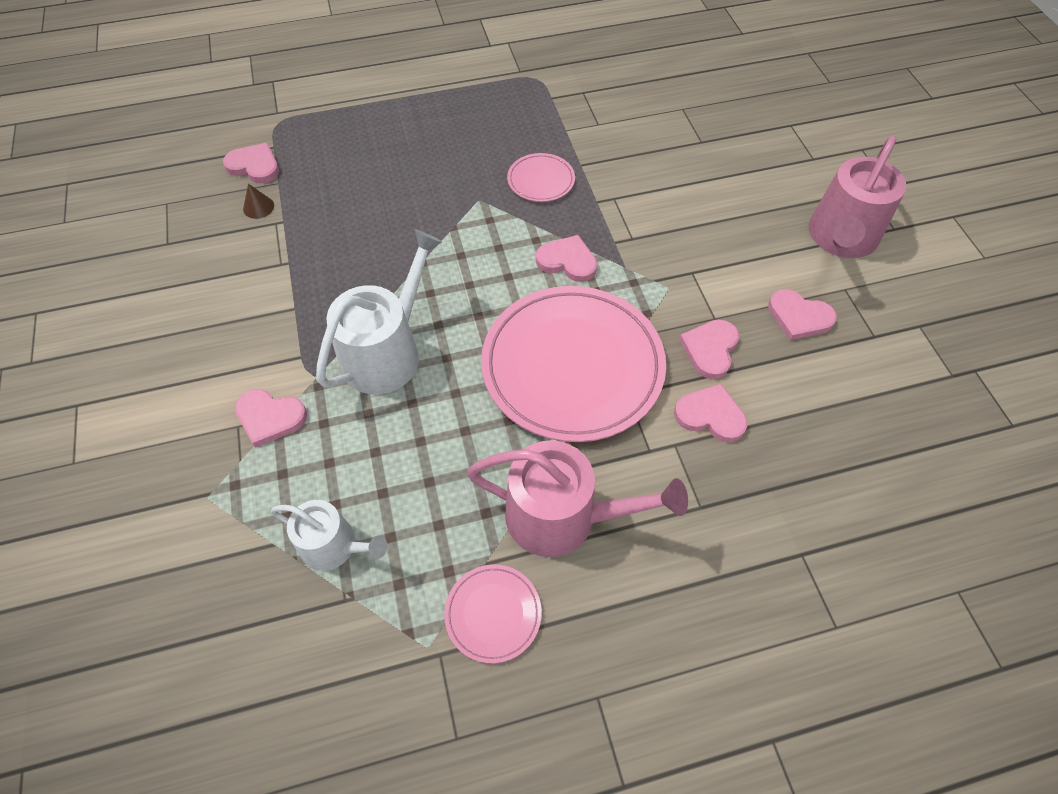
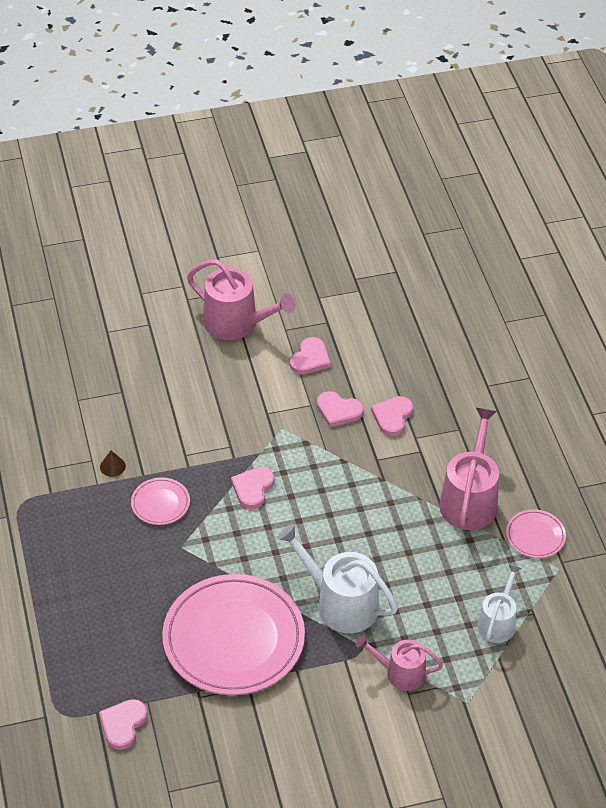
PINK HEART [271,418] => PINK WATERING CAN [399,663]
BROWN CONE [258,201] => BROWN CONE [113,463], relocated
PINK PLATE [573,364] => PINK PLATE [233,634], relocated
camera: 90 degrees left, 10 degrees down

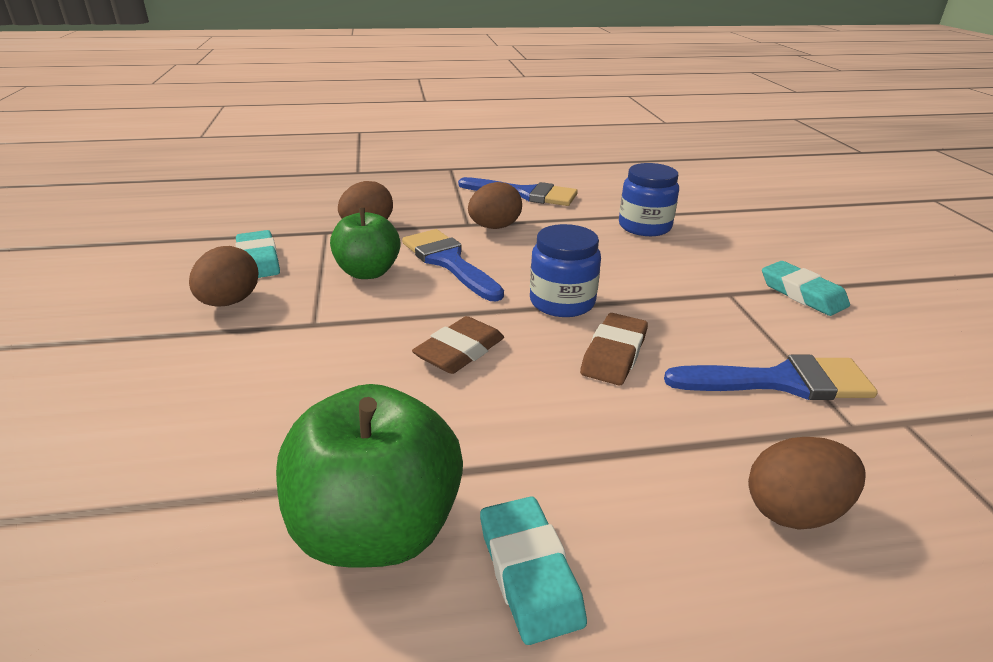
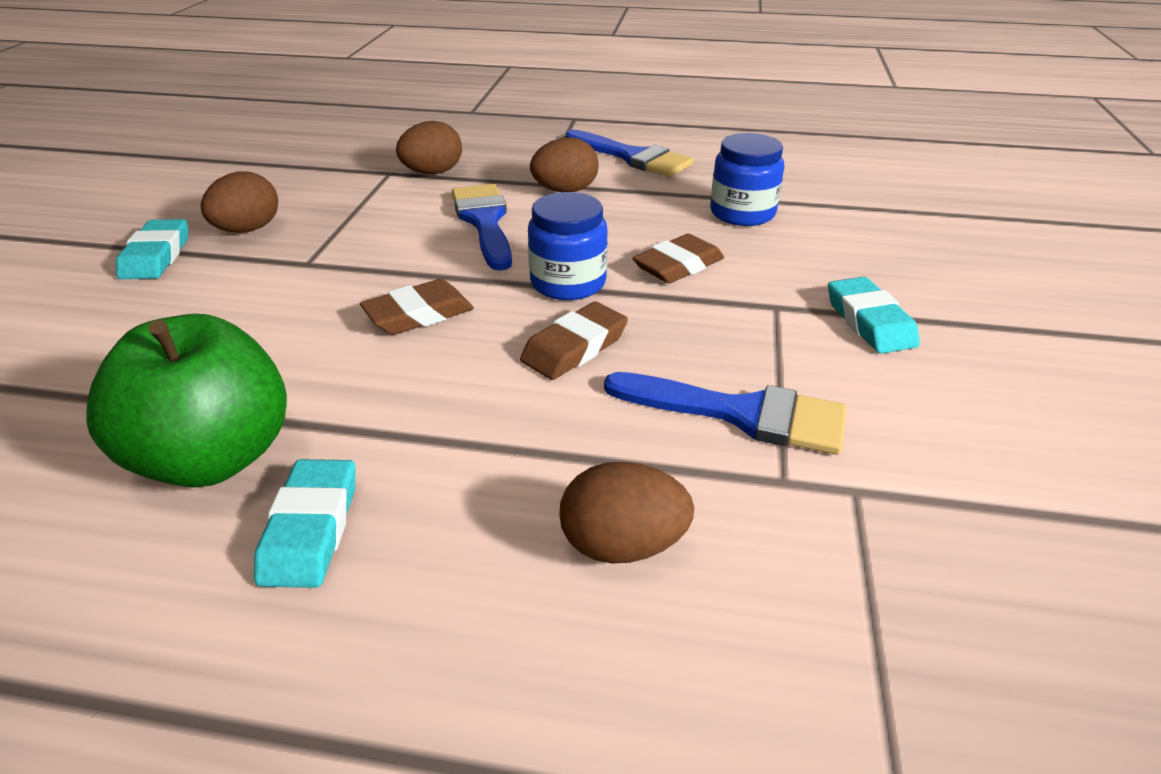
TURQUOISE ERASER [257,254] => TURQUOISE ERASER [152,249], relocated
GREEN APPLE [365,243] => nothing
nothing => BROWN ERASER [678,259]
camera: 20 degrees right, 5 degrees up

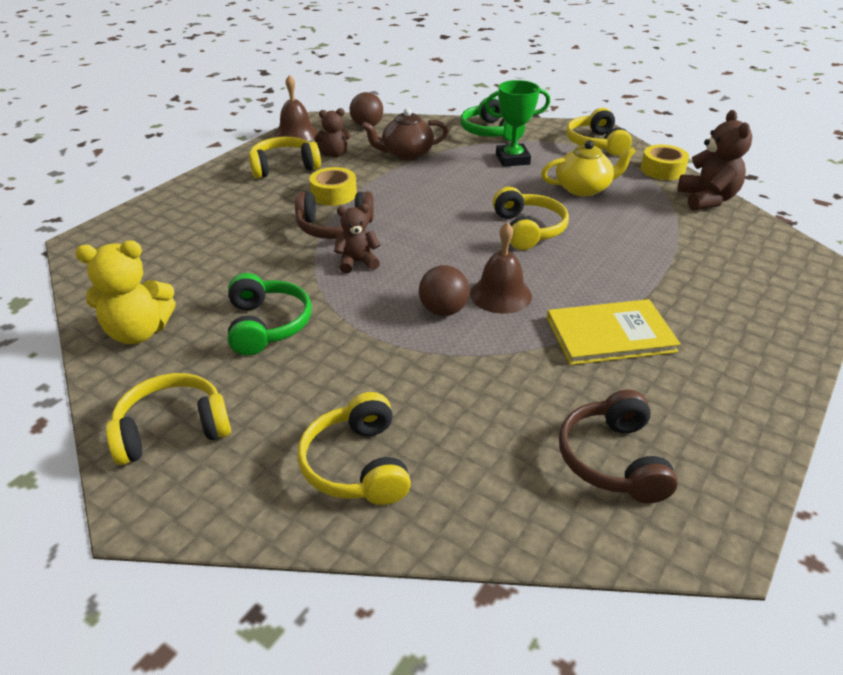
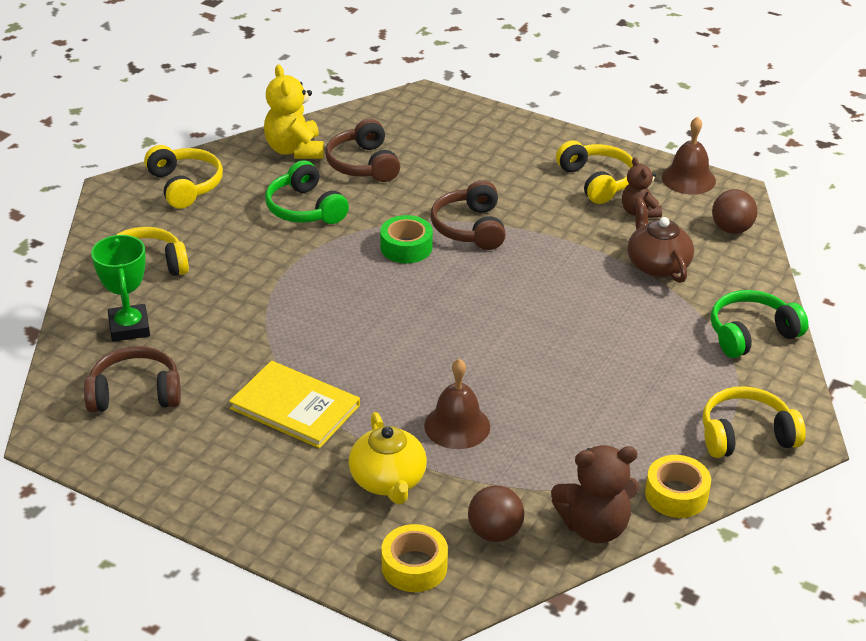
GREEN HEADPHONES [270,314] => GREEN HEADPHONES [307,192], 75 degrees clockwise
YELLOW TAPE [333,186] => YELLOW TAPE [414,558], relocated
BROWN TEDDY BEAR [357,238] => GREEN TAPE [406,239]
BROWN BALL [444,290] => BROWN BALL [496,513], relocated
BROWN BELL [501,268] => BROWN BELL [457,404], relocated
GREEN TROPHY [517,123] => GREEN TROPHY [120,288], relocated
YELLOW HEADPHONES [531,218] => nothing
YELLOW TEAPOT [588,168] => YELLOW TEAPOT [388,458], relocated
YELLOW BOOK [614,332] => YELLOW BOOK [294,404], 45 degrees counterclockwise
nothing => BROWN HEADPHONES [362,150]
camera: 85 degrees right, 0 degrees up

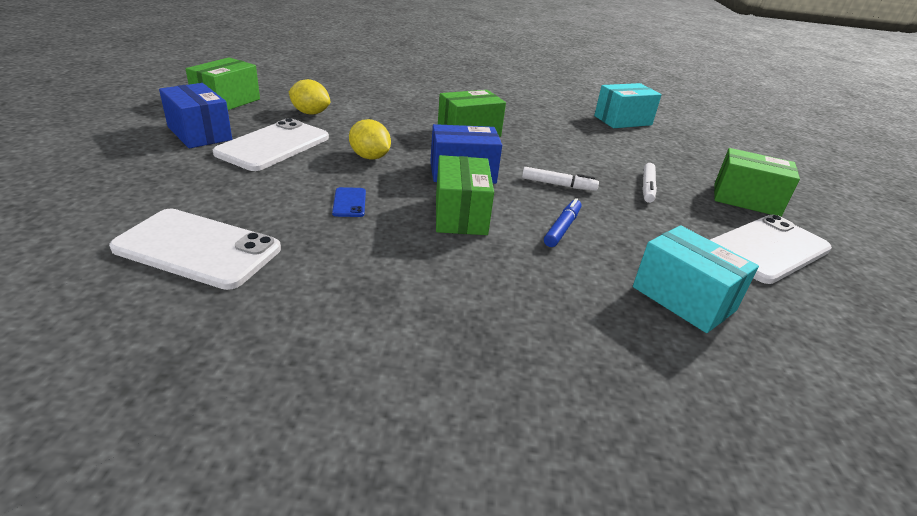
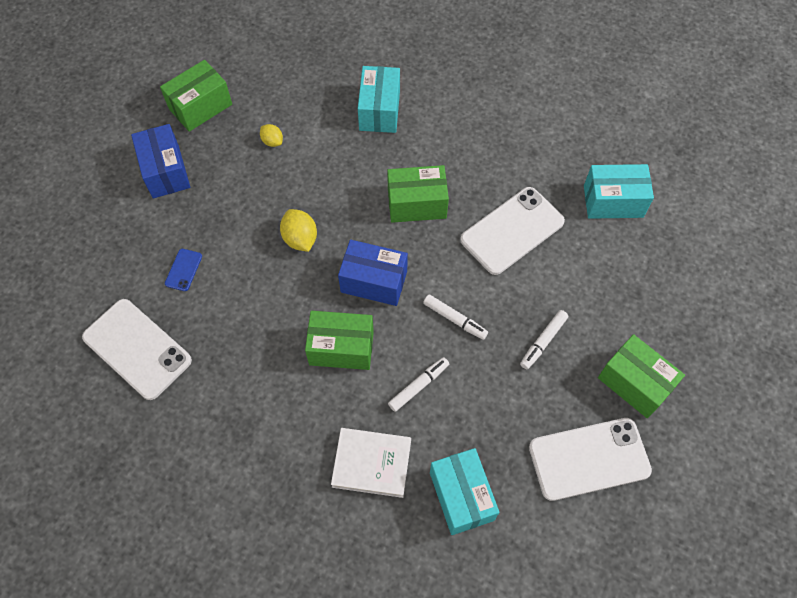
WHITE PHONE [271,144] => WHITE PHONE [512,231], relocated
YELLOW LEMON [309,97] => YELLOW LEMON [271,135], x0.62
BLUE PHONE [349,202] => BLUE PHONE [183,270], relocated
GREEN BOX [465,195] => GREEN BOX [339,340], 75 degrees clockwise
BLUE MARKER [563,222] => WHITE MARKER [418,384]
nothing => WHITE BOOK [371,463]
nothing => TURQUOISE BOX [379,99]
camera: 25 degrees right, 30 degrees up

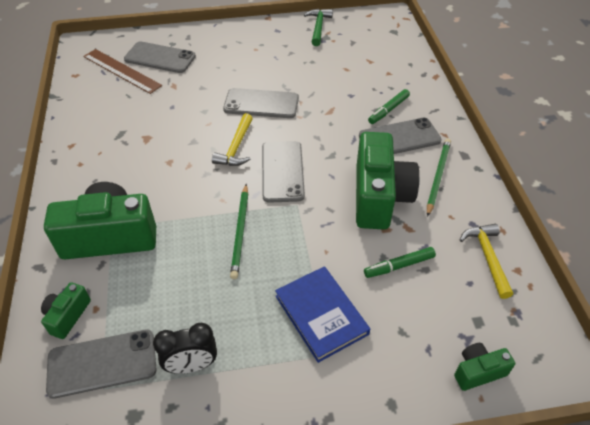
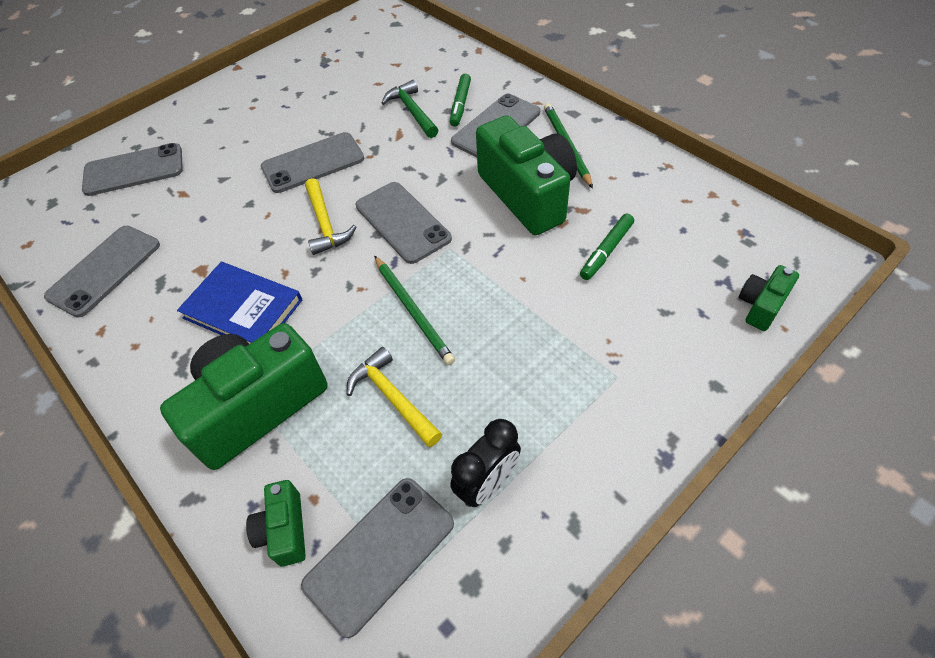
BROWN RULER [122,71] => nothing
BLUE BOOK [322,314] => BLUE BOOK [239,303], relocated
GREEN HAMMER [318,27] => GREEN HAMMER [410,109], relocated
YELLOW HAMMER [486,261] => YELLOW HAMMER [394,397], relocated
nothing => GREY PHONE [102,272]
camera: 30 degrees left, 5 degrees up

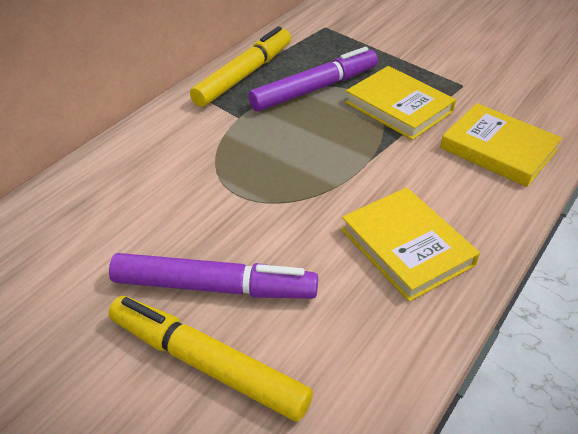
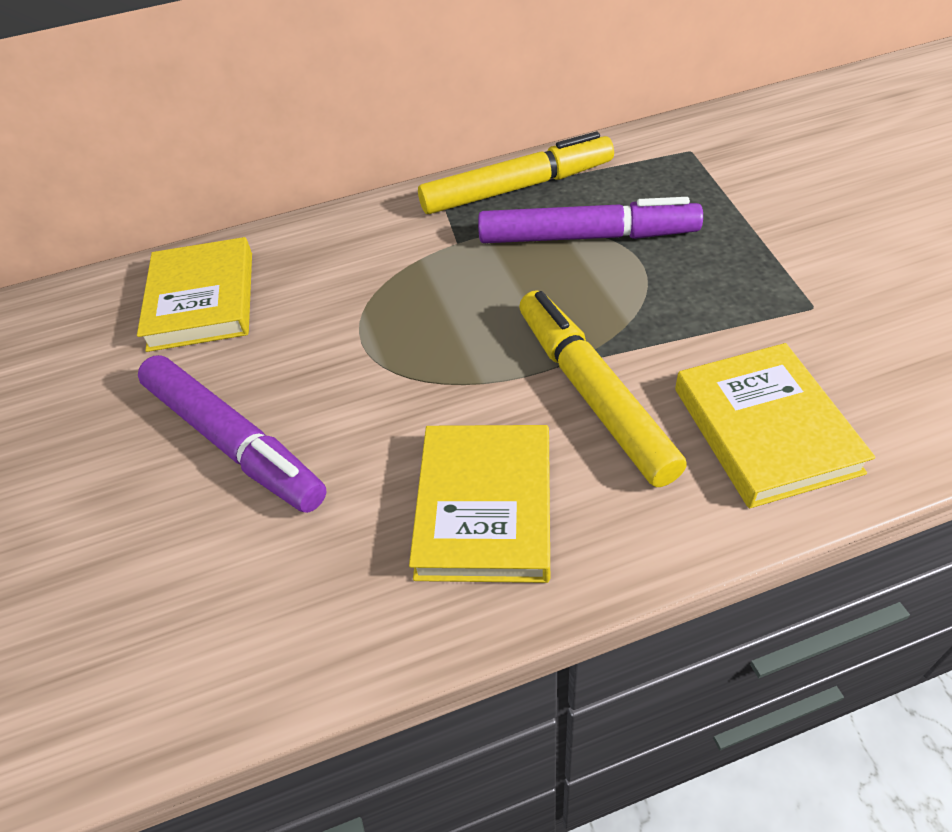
YELLOW MARKER [210,359] => YELLOW MARKER [603,388], relocated
YELLOW BOOK [400,103] => YELLOW BOOK [194,294], relocated
camera: 40 degrees right, 5 degrees up

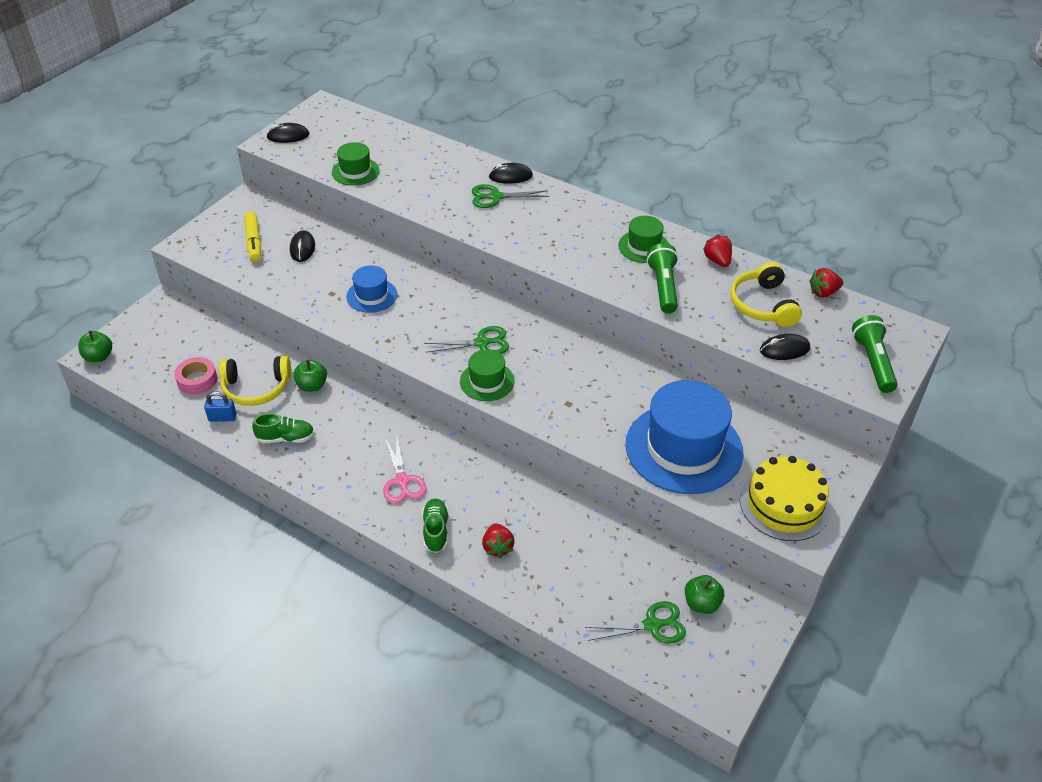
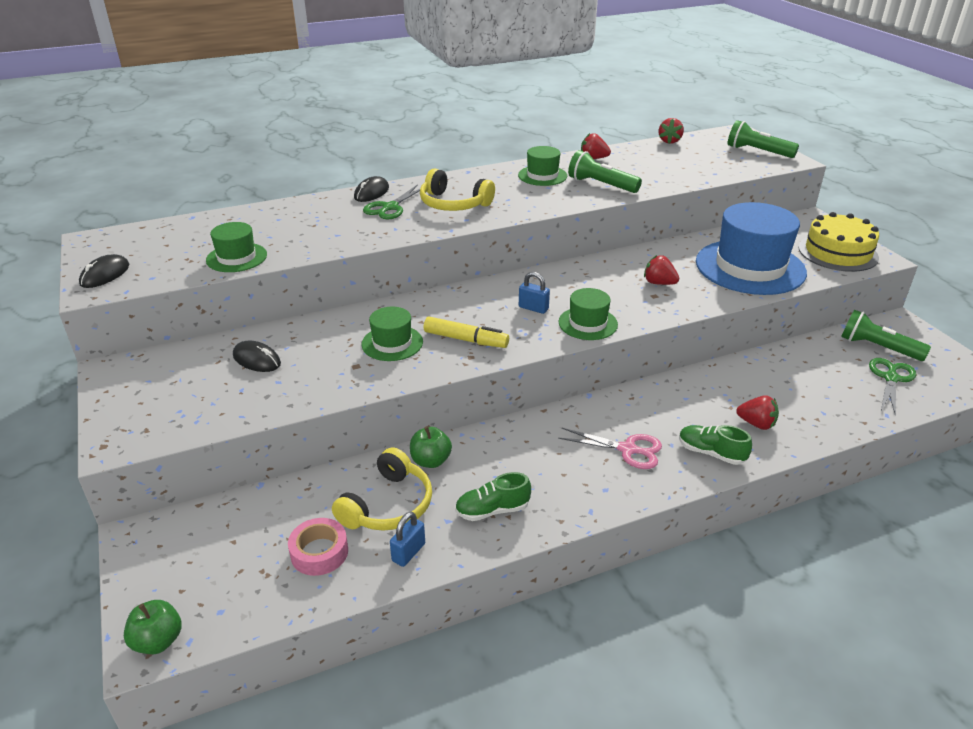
YELLOW MARKER [252,236] => YELLOW MARKER [466,332], relocated
GREEN SHOE [283,428] => GREEN SHOE [493,496], 135 degrees counterclockwise
BLUE HAT [371,289] => GREEN HAT [392,334]
GREEN SCISSORS [466,340] => BLUE PADLOCK [534,293]
GREEN APPLE [704,594] => GREEN FLASHLIGHT [886,335]
YELLOW HEADPHONES [766,294] => YELLOW HEADPHONES [457,190], relocated
BLACK MOUSE [785,347] => nothing
nothing => RED STRAWBERRY [661,270]
camera: 55 degrees left, 10 degrees down

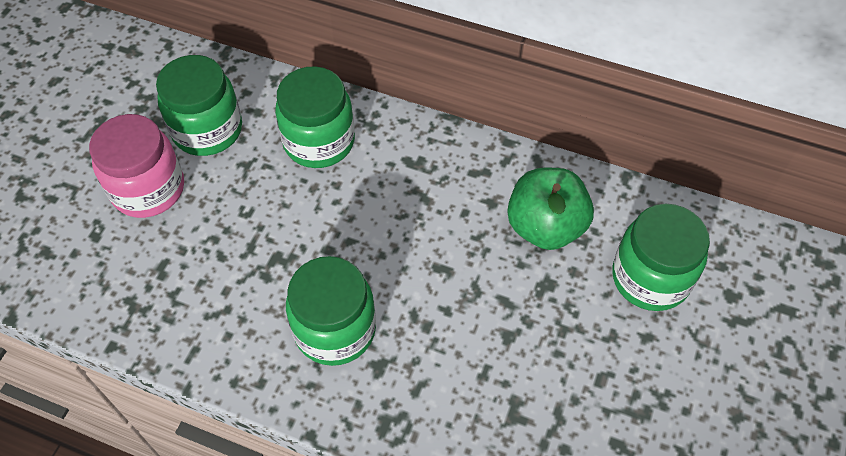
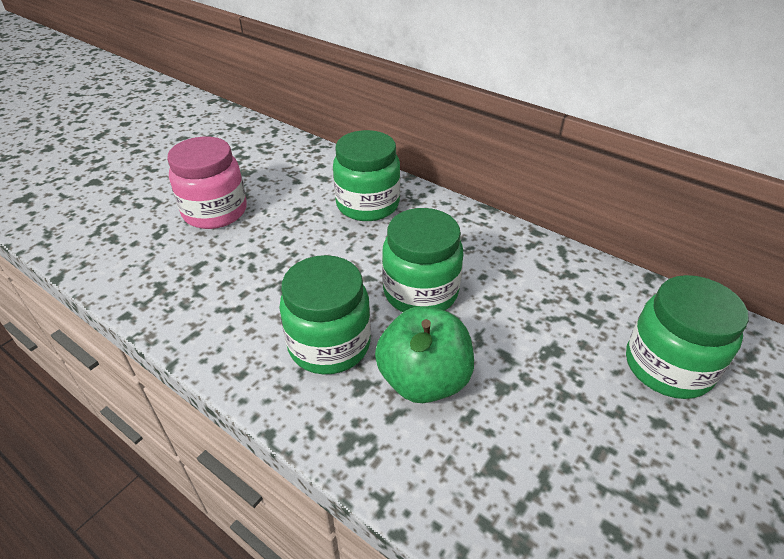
GREEN JAR [199,105] => GREEN JAR [422,260], relocated
GREEN APPLE [550,209] => GREEN APPLE [424,354], relocated
camera: 15 degrees right, 15 degrees down

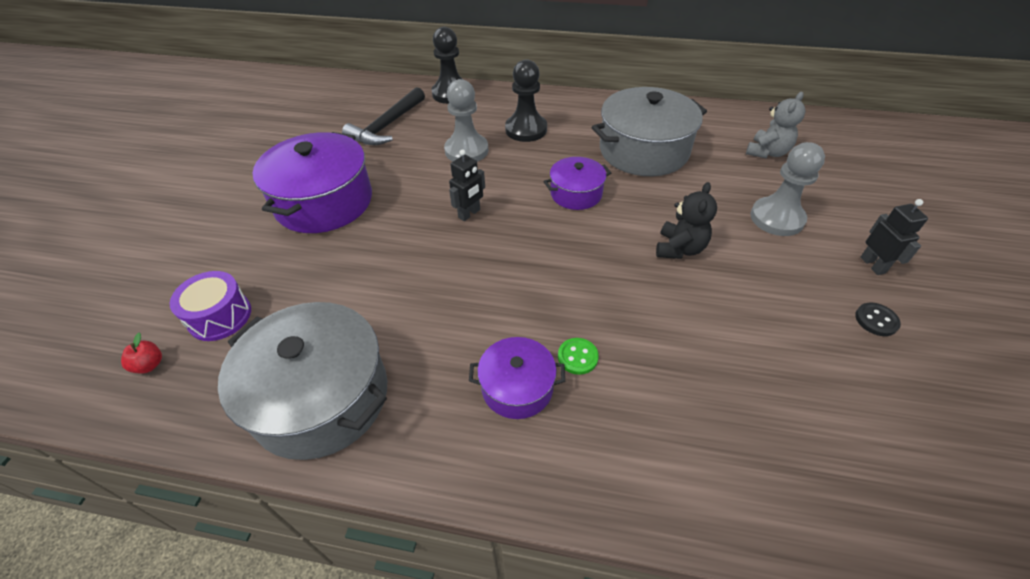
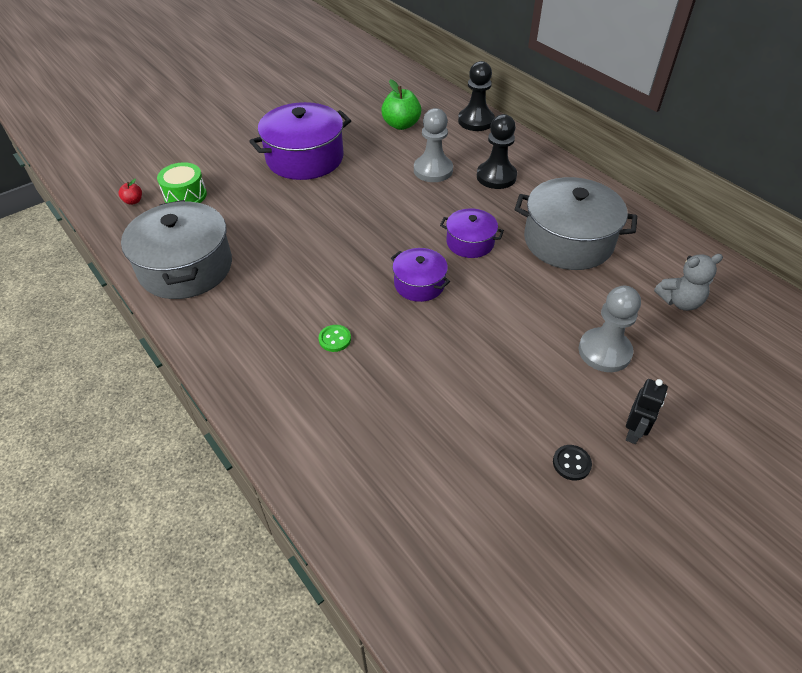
PURPLE DRUM [210,306] => GREEN DRUM [182,182]
BLACK HAMMER [383,116] => GREEN APPLE [401,104]
BLACK ROBOT [467,185] => nothing
PURPLE POT [517,378] => PURPLE POT [420,275], relocated
BLACK TEDDY BEAR [686,220] => nothing
camera: 40 degrees right, 0 degrees up

